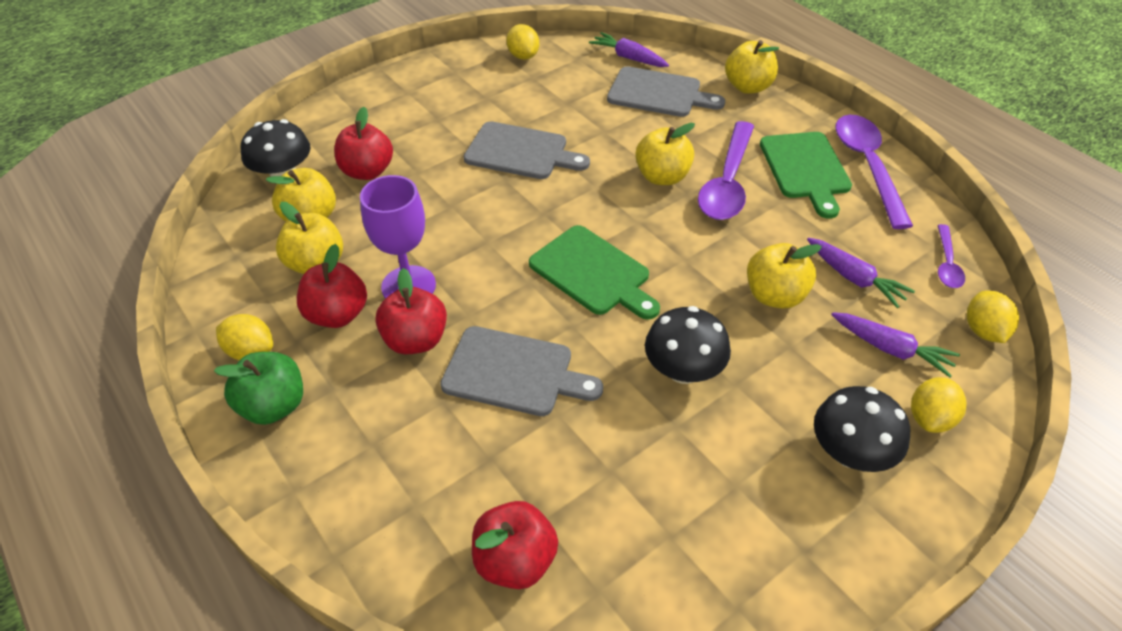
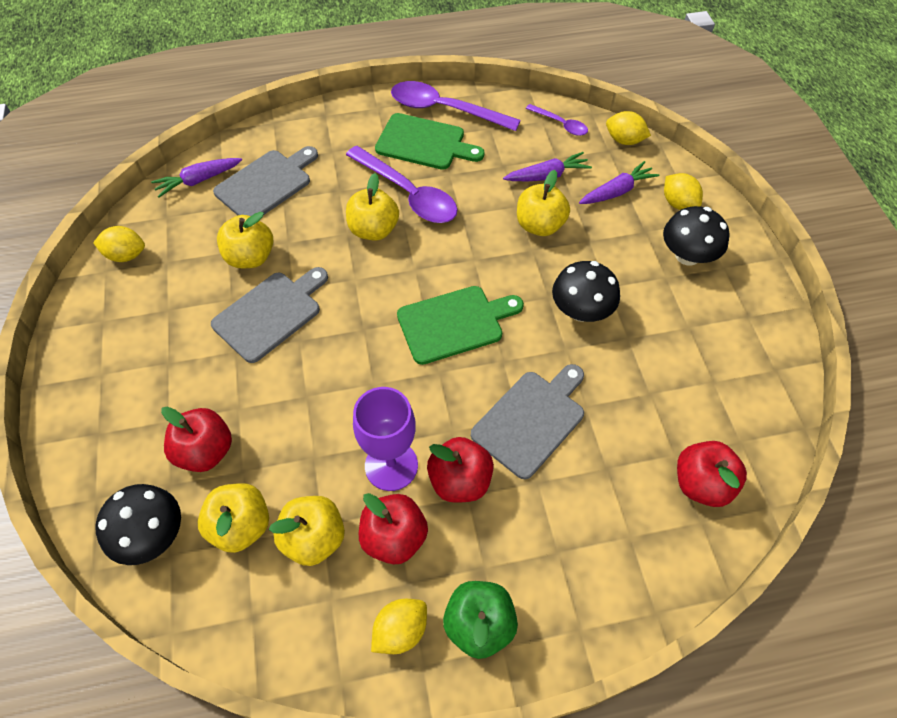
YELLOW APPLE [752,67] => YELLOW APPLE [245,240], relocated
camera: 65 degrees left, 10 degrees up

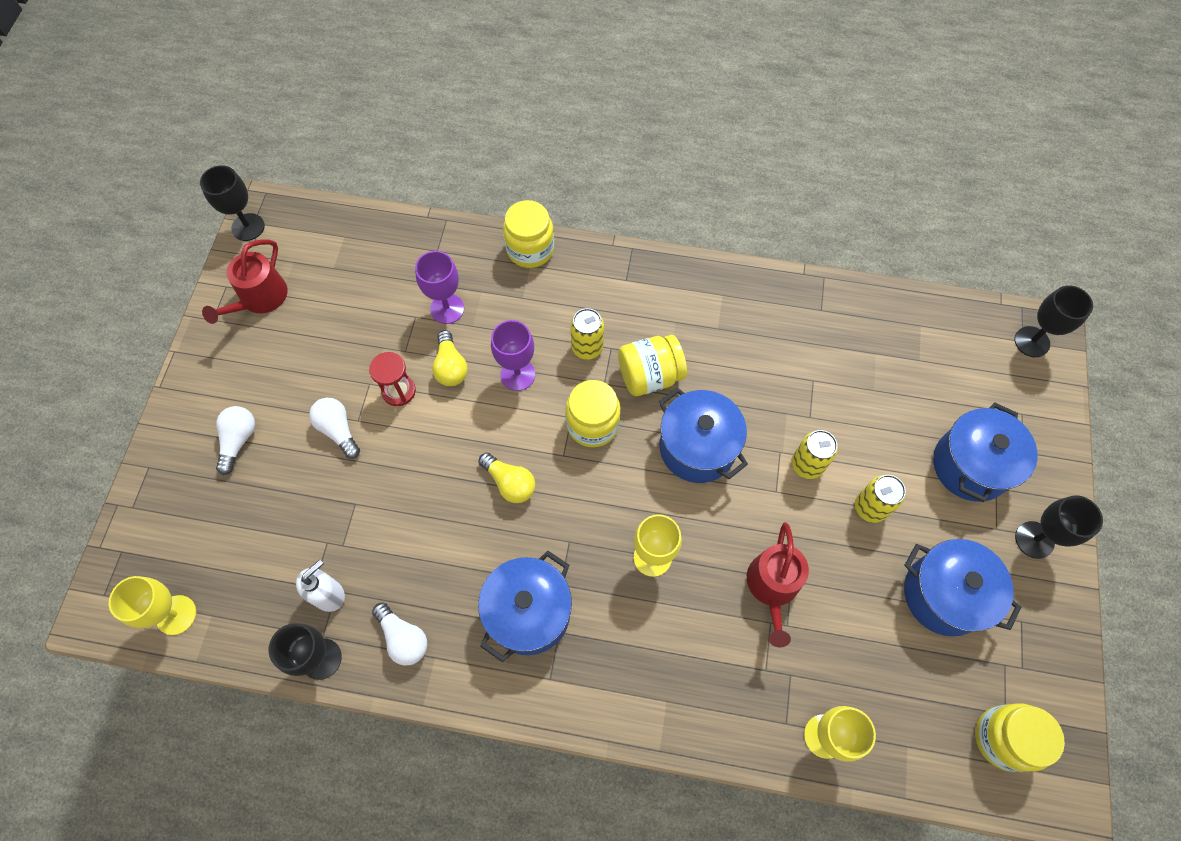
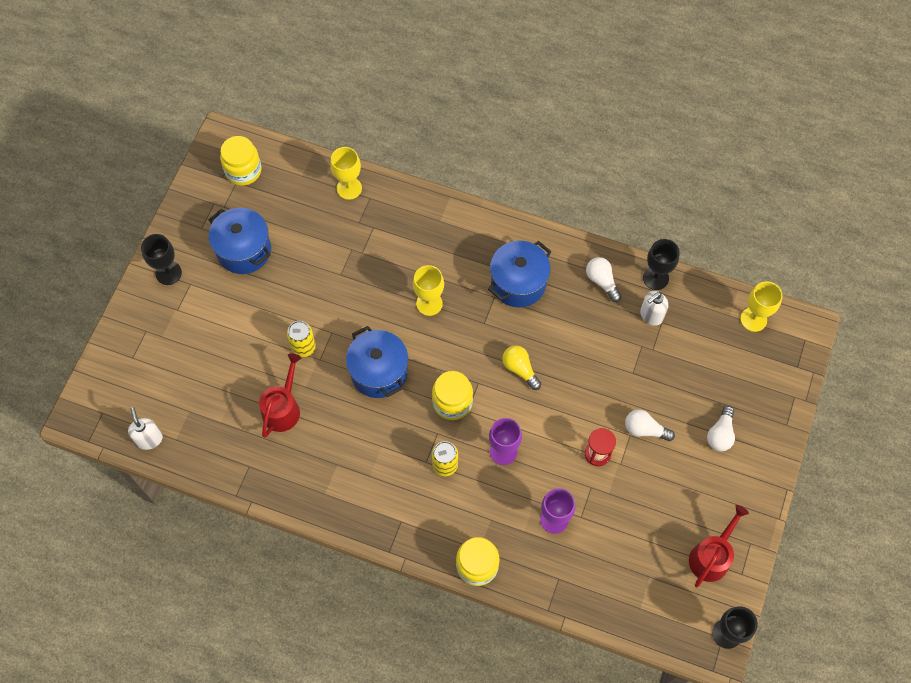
WHITE LIGHT BULB [334,428] => WHITE LIGHT BULB [650,425], 135 degrees clockwise
YELLOW LIGHT BULB [450,358] => nothing
YELLOW JAR [652,365] => nothing
RED WATERING CAN [778,584] => RED WATERING CAN [280,395], relocated
YELLOW CAN [880,499] => nothing
BLUE POT [985,452] => nothing
BLACK GOBLET [1054,321] => nothing
nothing => WHITE SOAP DISPENSER [145,428]
camera: 170 degrees left, 0 degrees up

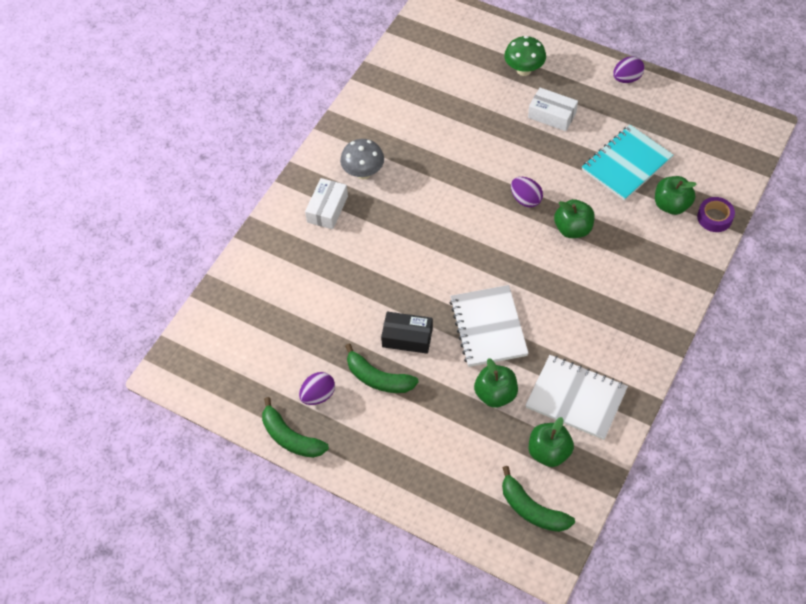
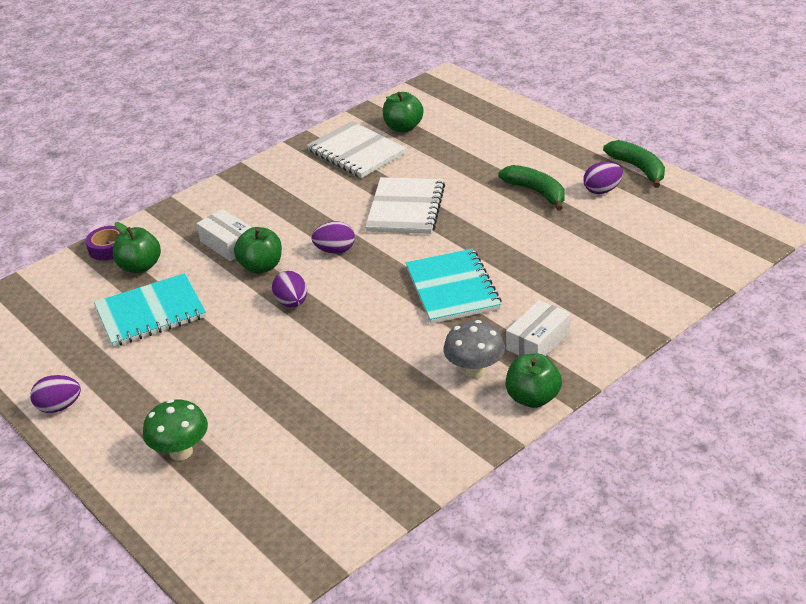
BLACK BOX [407,333] => nothing
GREEN APPLE [496,383] => GREEN APPLE [534,380], relocated
GREEN BANANA [538,499] => nothing
WHITE BOX [553,109] => WHITE BOX [224,235], relocated
nothing => PURPLE EGG [333,237]
nothing => TURQUOISE NOTEBOOK [454,286]
camera: 160 degrees left, 20 degrees down

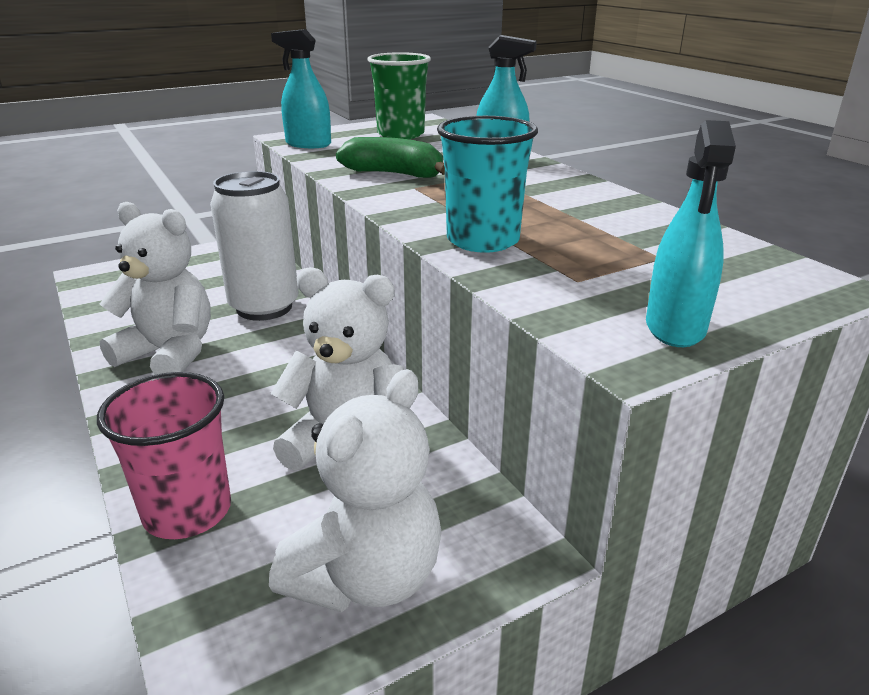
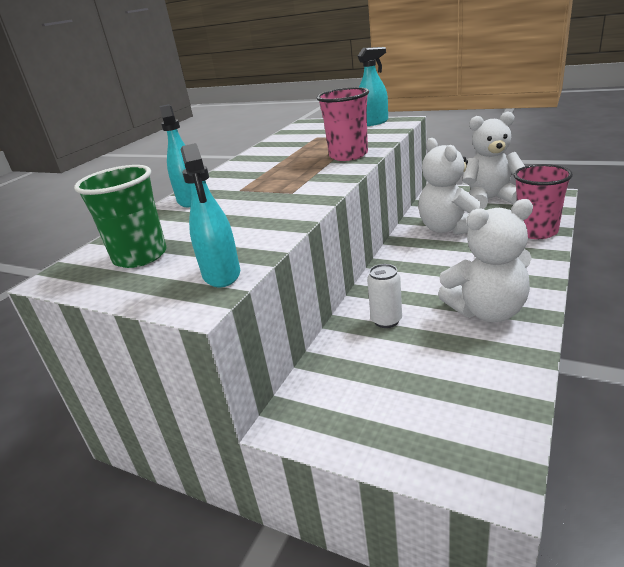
WHITE TEDDY BEAR [155,288] => WHITE TEDDY BEAR [485,260], 90 degrees counterclockwise
WHITE CAN [254,246] => WHITE CAN [384,296], x0.51
GREEN BANANA [390,157] => nothing
TURQUOISE CUP [487,184] => PINK CUP [343,124]
camera: 120 degrees left, 0 degrees up

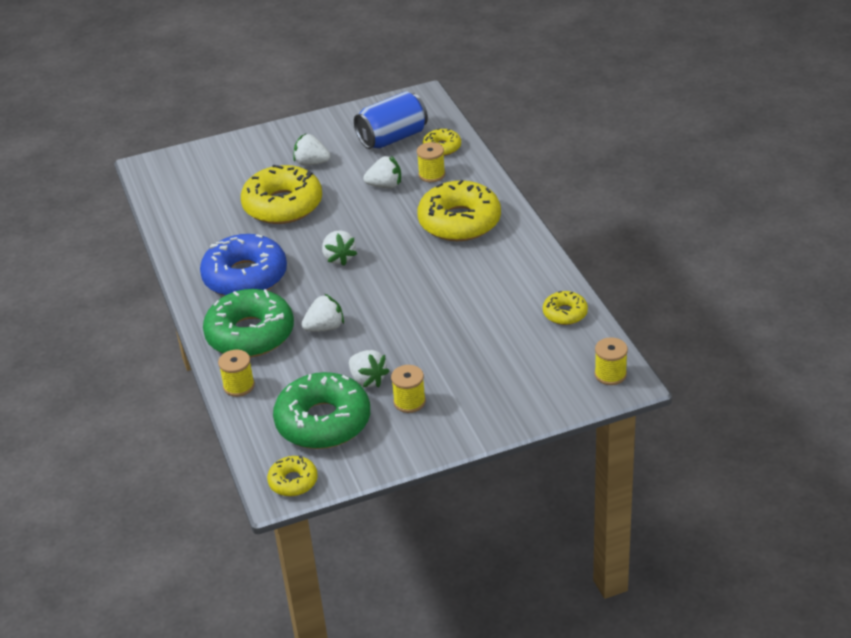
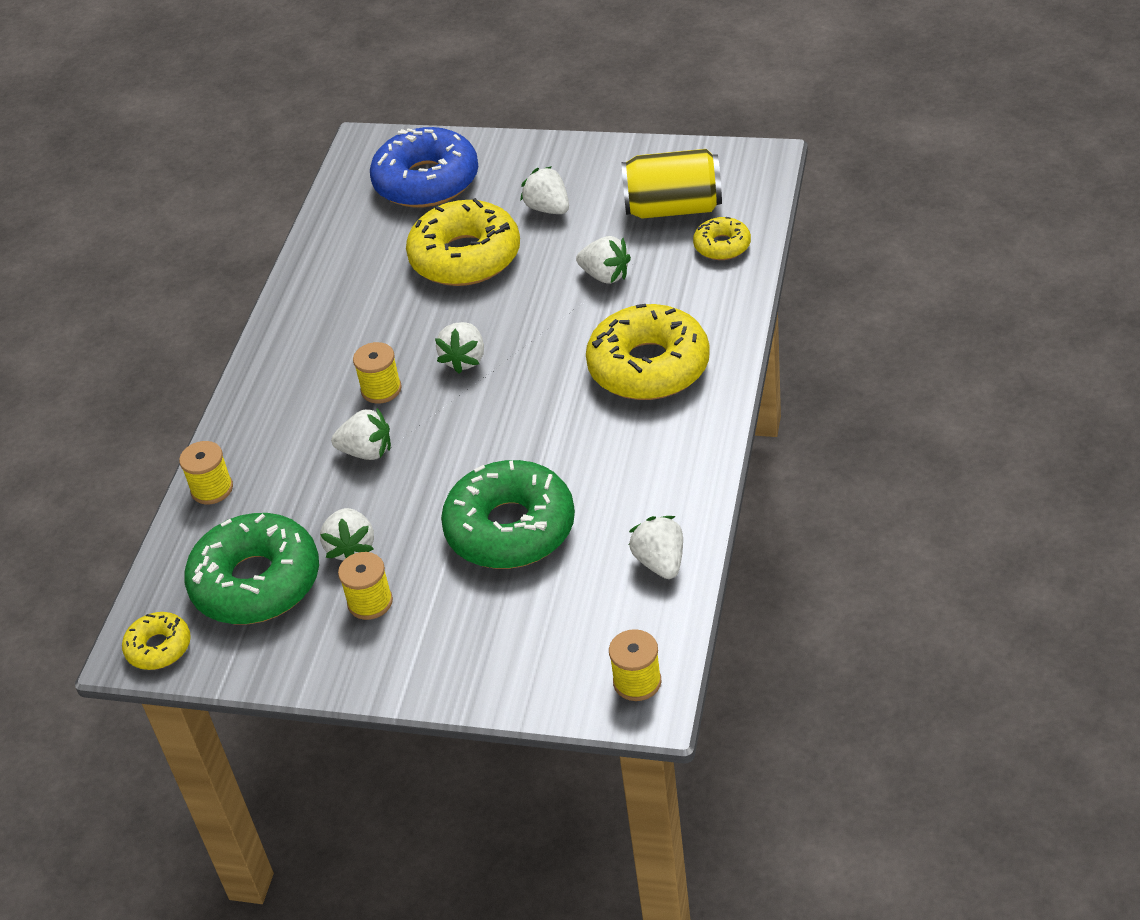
BLUE DONUT [243,265] => BLUE DONUT [424,167], relocated
GREEN DONUT [248,323] => GREEN DONUT [508,514], relocated
BLUE CAN [391,120] => YELLOW CAN [671,184]
YELLOW SPOOL [431,162] => YELLOW SPOOL [377,373], relocated
YELLOW DONUT [565,308] => WHITE STRAWBERRY [656,547]
camera: 35 degrees right, 5 degrees up

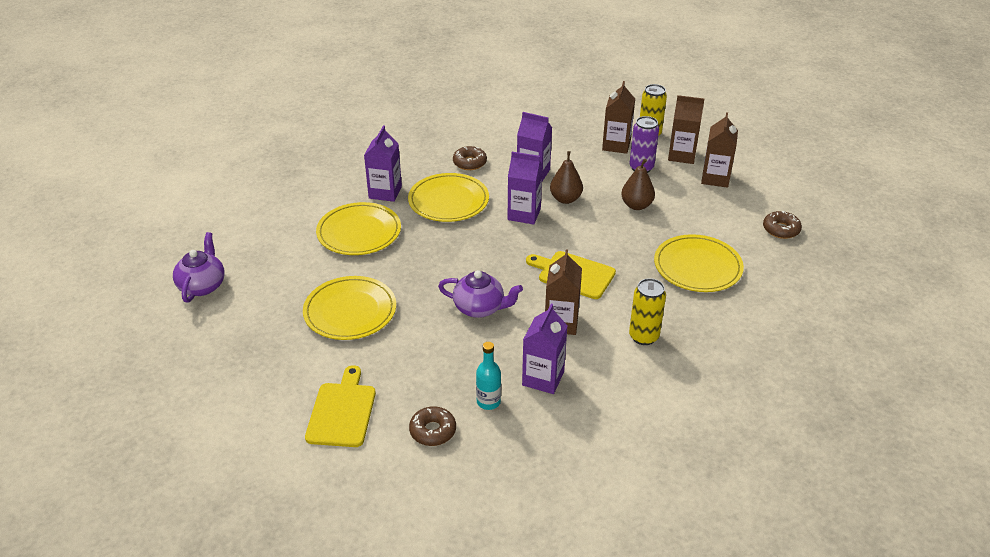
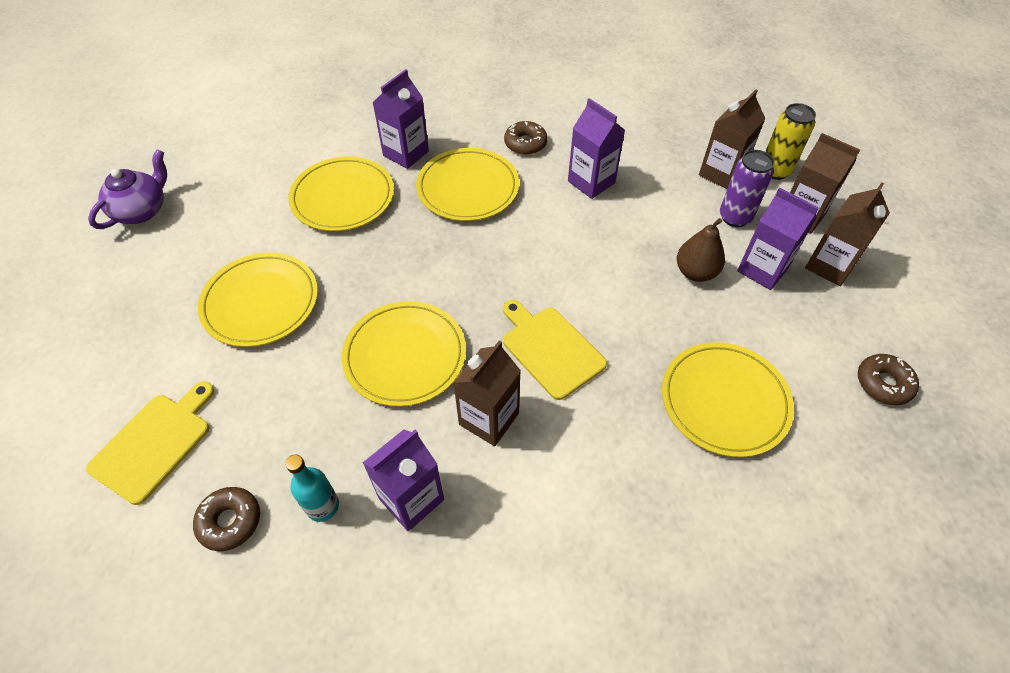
PURPLE TEAPOT [480,294] => YELLOW PLATE [404,354]
PURPLE CARTON [525,188] => PURPLE CARTON [778,239], relocated
BROWN PEAR [566,177] => nothing
YELLOW CAN [647,311] => nothing
camera: 25 degrees right, 15 degrees up

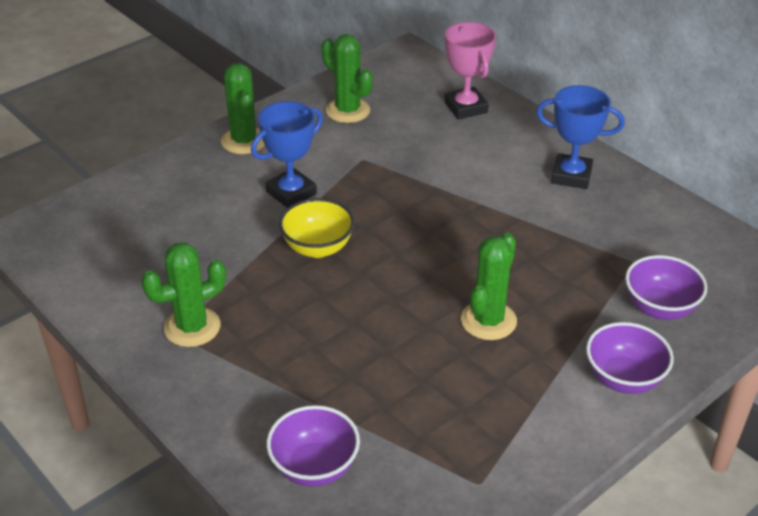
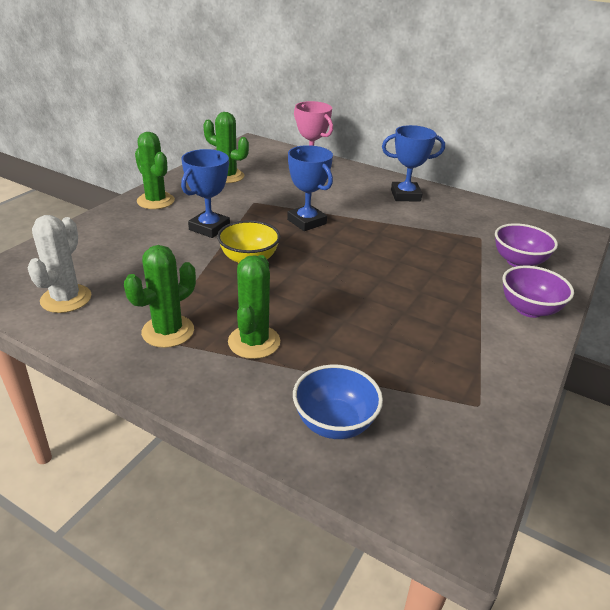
PURPLE BOWL [313,446] => BLUE BOWL [338,401]
GREEN CACTUS [489,286] => GREEN CACTUS [254,307], relocated
nothing => WHITE CACTUS [59,264]
nothing => BLUE TROPHY [310,188]
camera: 20 degrees left, 5 degrees down

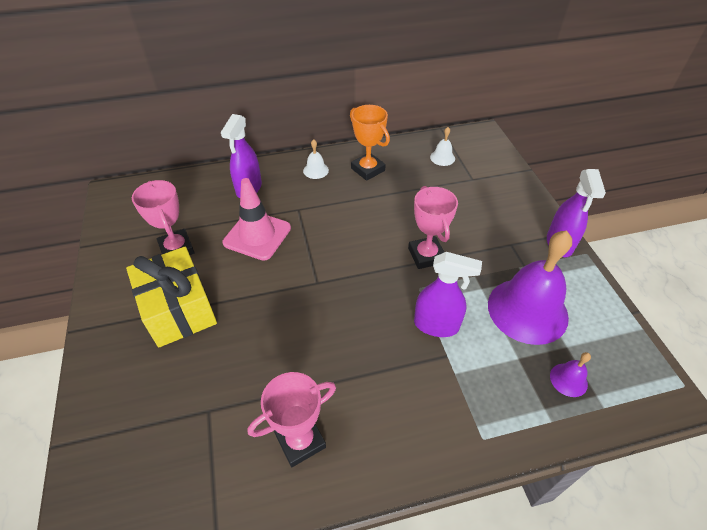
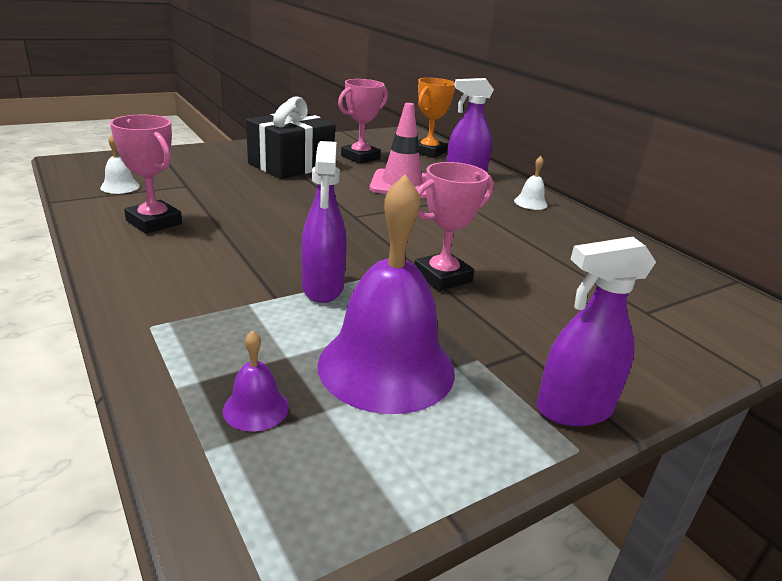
YELLOW GIFT [171,297] => BLACK GIFT [290,137]
ORANGE TROPHY [370,143] => ORANGE TROPHY [436,118], relocated
WHITE BELL [442,146] => WHITE BELL [120,164], relocated
camera: 70 degrees right, 20 degrees down

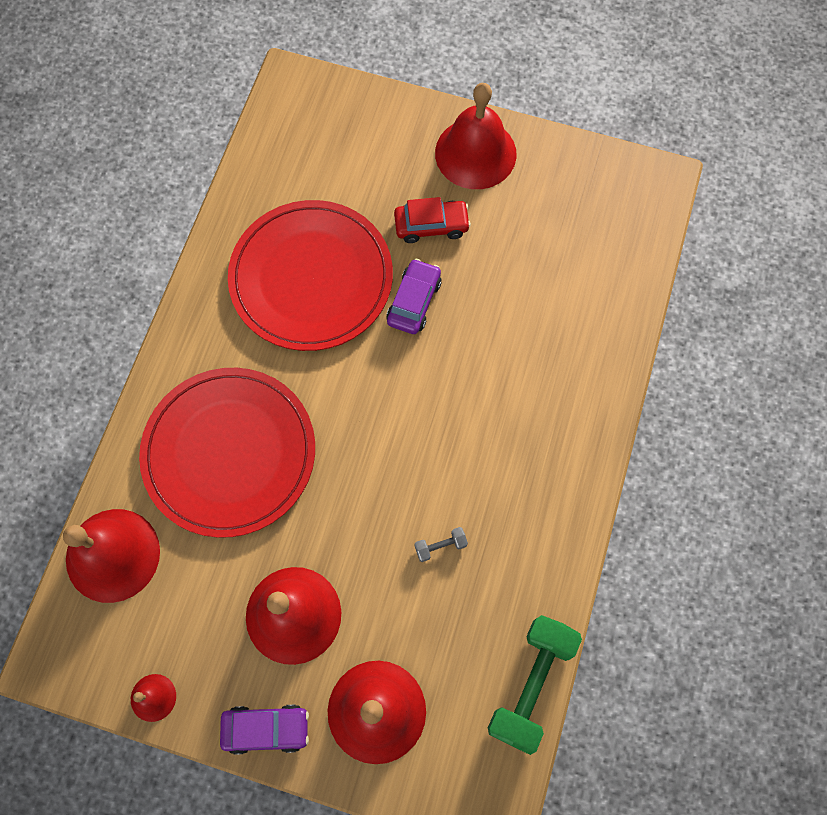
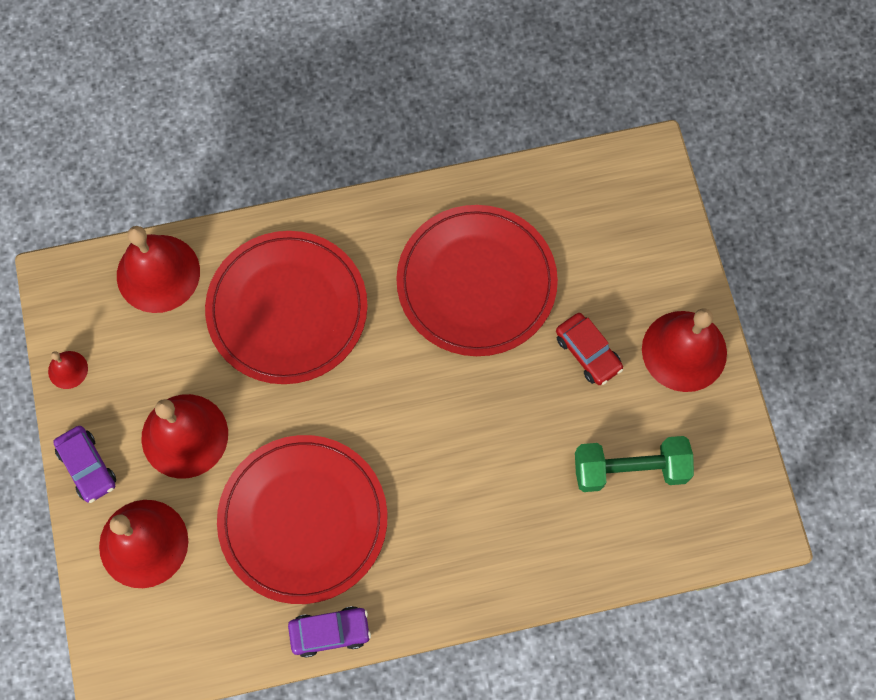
PURPLE CAR [414,296] => PURPLE CAR [329,632], relocated
GREY DUMBBELL [441,544] => RED PLATE [302,519]
GREEN DUMBBELL [535,685] => GREEN DUMBBELL [634,464], relocated
camera: 60 degrees right, 0 degrees up

